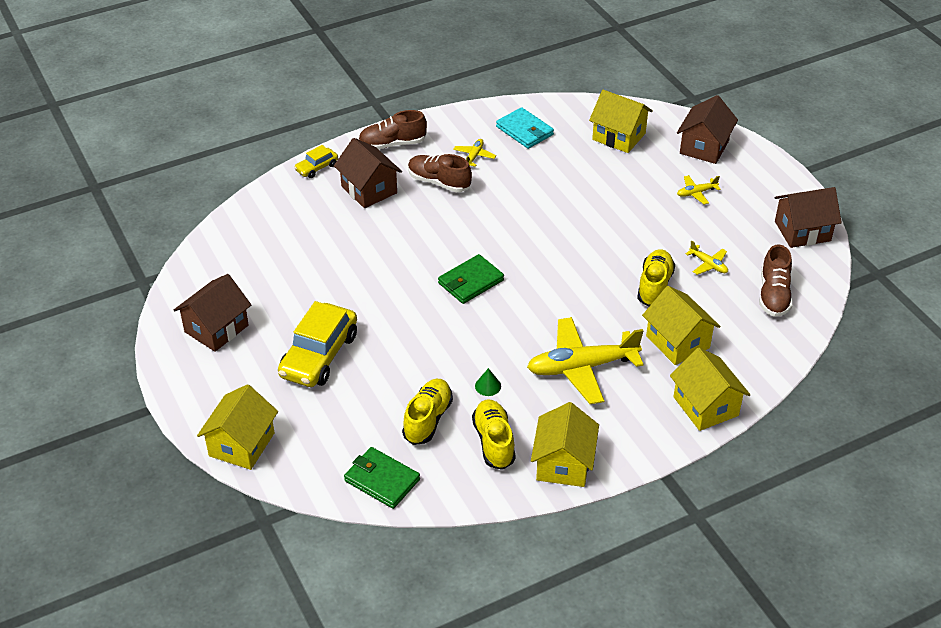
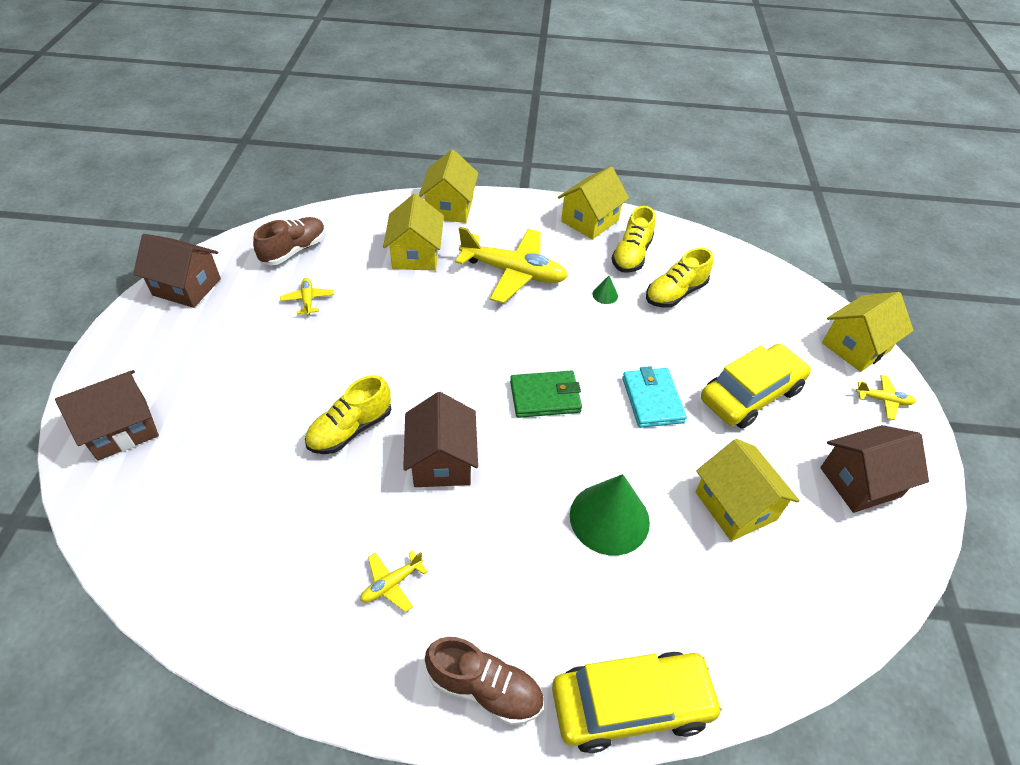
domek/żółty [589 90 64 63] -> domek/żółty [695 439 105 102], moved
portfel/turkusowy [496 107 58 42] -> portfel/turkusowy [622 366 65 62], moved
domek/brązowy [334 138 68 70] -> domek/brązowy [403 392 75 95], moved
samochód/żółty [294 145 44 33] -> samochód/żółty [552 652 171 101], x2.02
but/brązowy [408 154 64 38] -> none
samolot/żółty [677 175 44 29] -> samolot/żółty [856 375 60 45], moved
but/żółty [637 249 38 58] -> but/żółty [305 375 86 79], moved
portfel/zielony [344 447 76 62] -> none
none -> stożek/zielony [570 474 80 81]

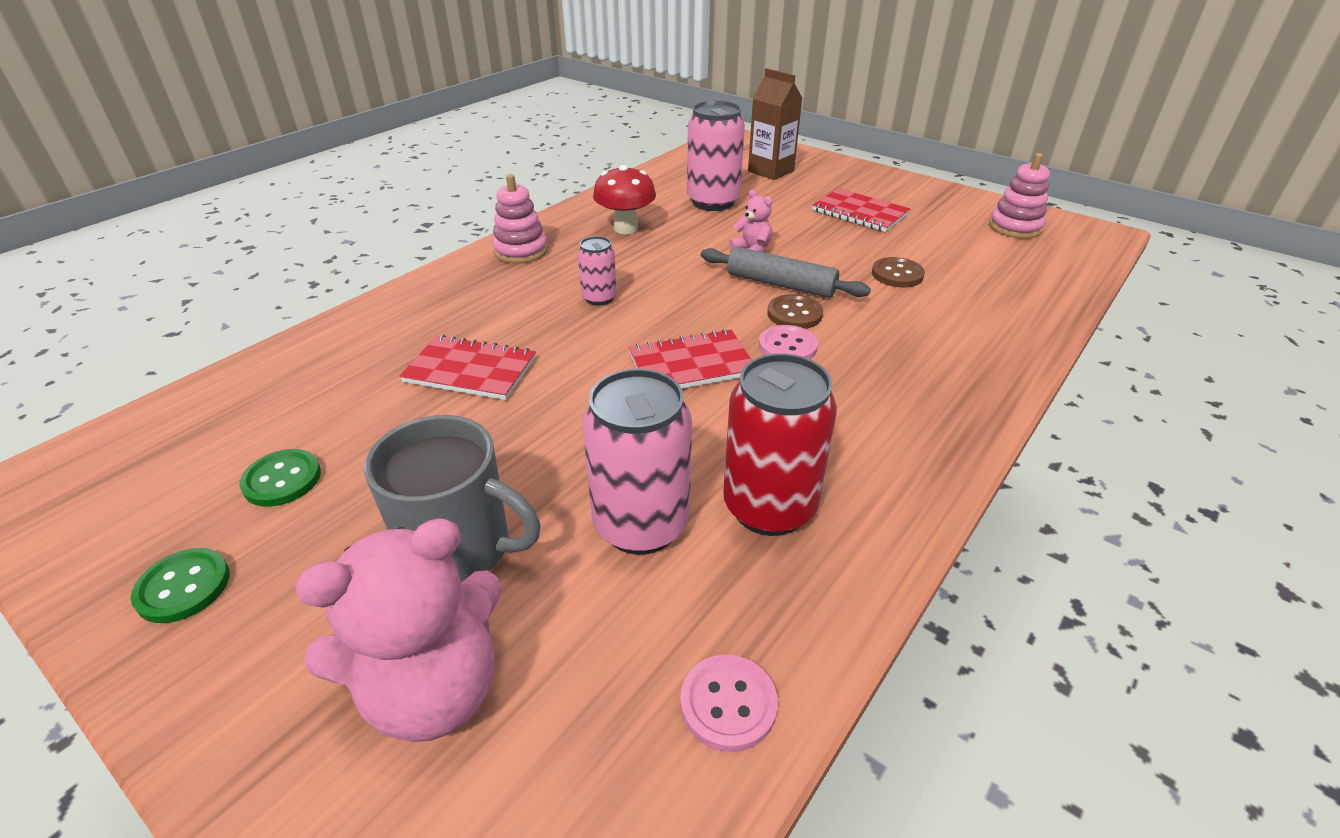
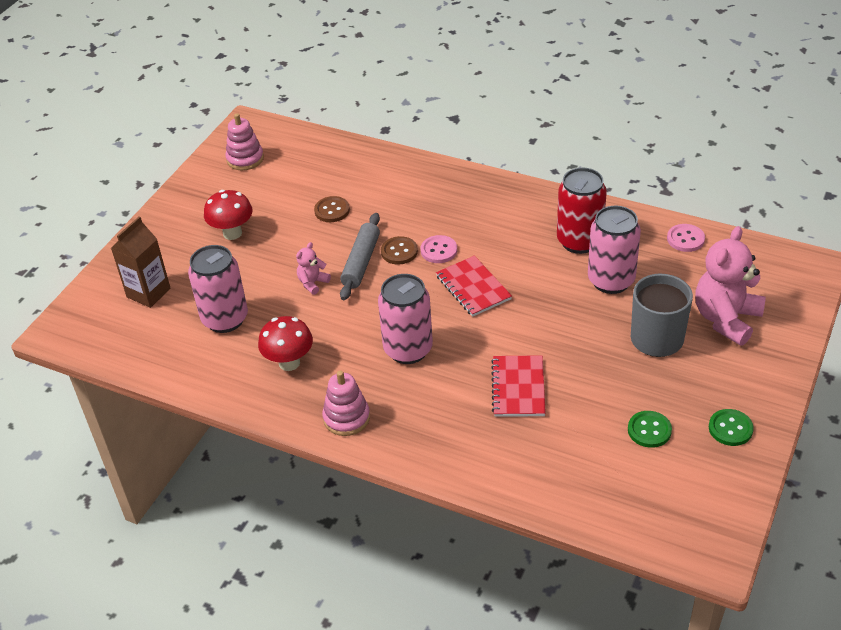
zeszyt/czerwony [812 188 98 44] -> grzyb/czerwony [204 190 49 50]
puszka/różowy [578 236 39 70] -> puszka/różowy [378 274 55 90], x1.87
miś/różowy [295 518 207 224] -> miś/różowy [695 226 71 119], 105 degrees counterclockwise

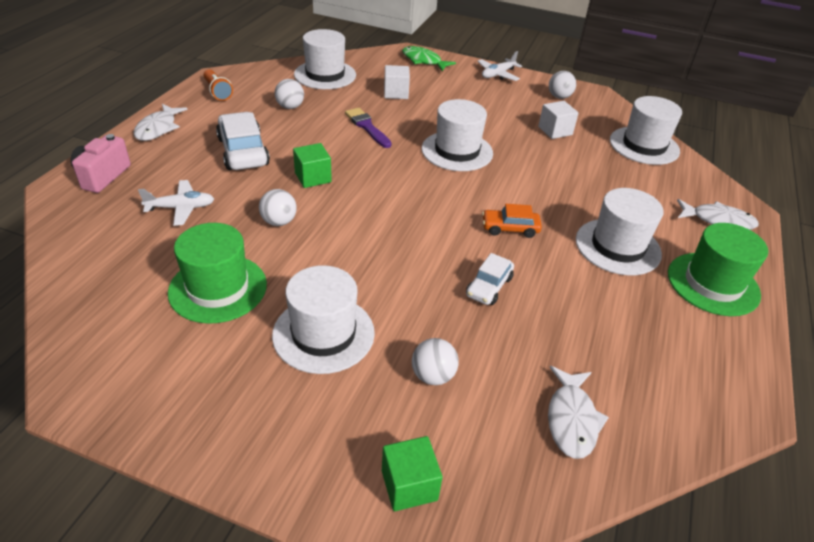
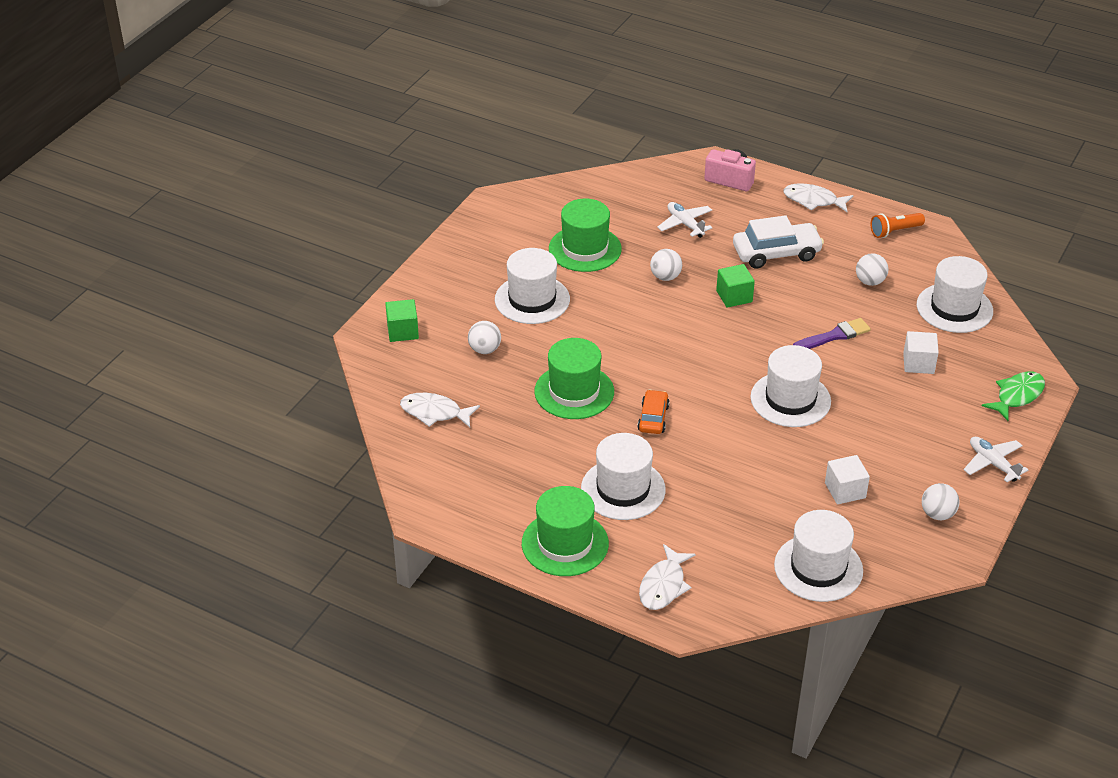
samolot/biały [138 180 76 46] -> samolot/biały [657 202 56 36], 150 degrees clockwise
samochód/biały [466 253 48 52] -> kapelusz/zielony [534 338 80 81]

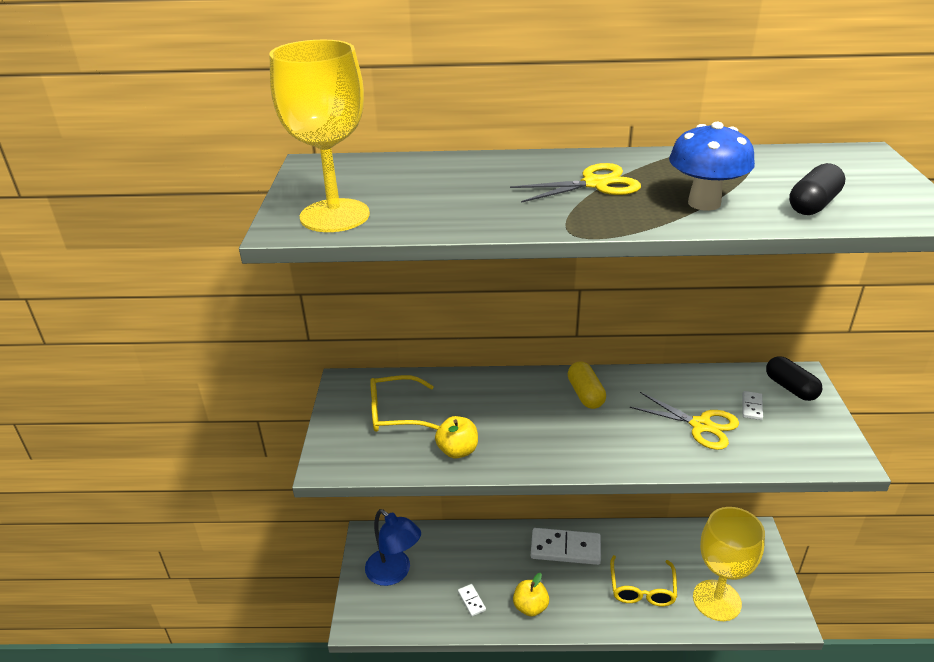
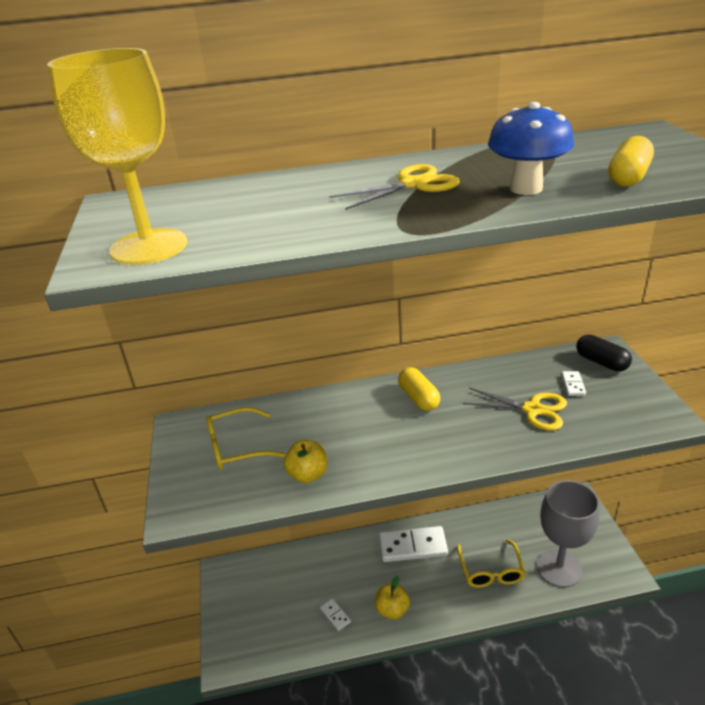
kapsułka/czarny [789 163 56 52] -> kapsułka/żółty [608 136 46 51]
kielich/żółty [693 507 72 114] -> kielich/szary [537 480 63 108]
lampka/niebieski [365 509 56 77] -> none

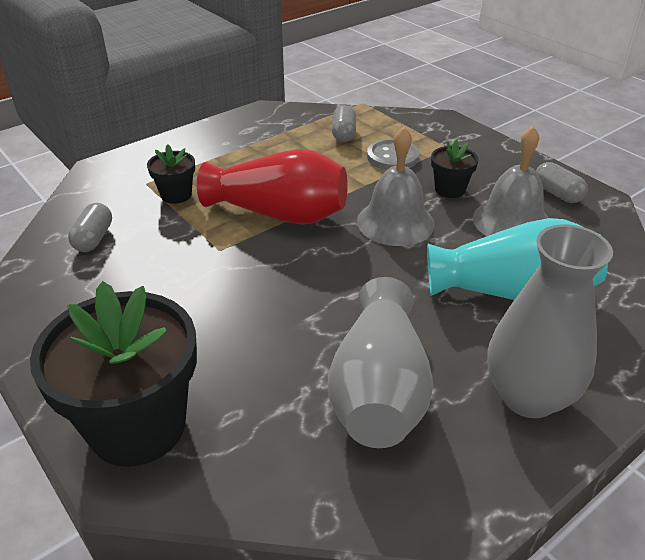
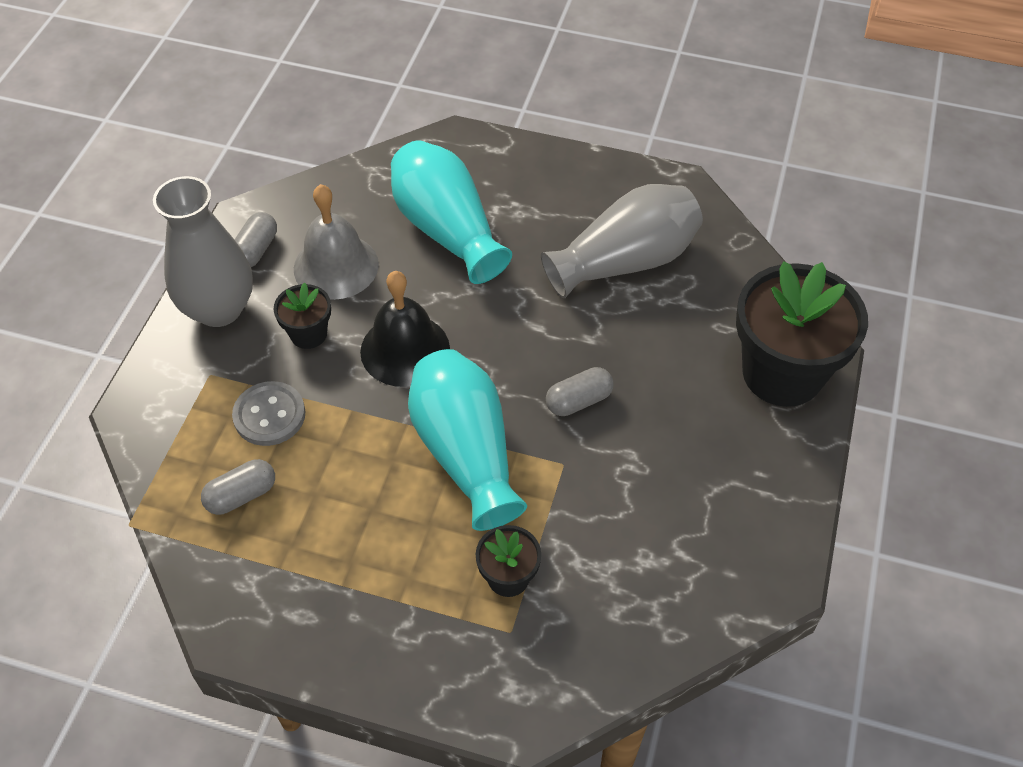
dzwonek/szary [357 127 78 119] -> dzwonek/czarny [360 271 90 116]
wazon/czerwony [197 149 151 76] -> wazon/turkusowy [408 349 119 182]
kapsułka/szary [68 203 44 49] -> kapsułka/szary [546 367 68 49], moved
wazon/szary [488 224 125 194] -> wazon/szary [153 176 100 151], moved

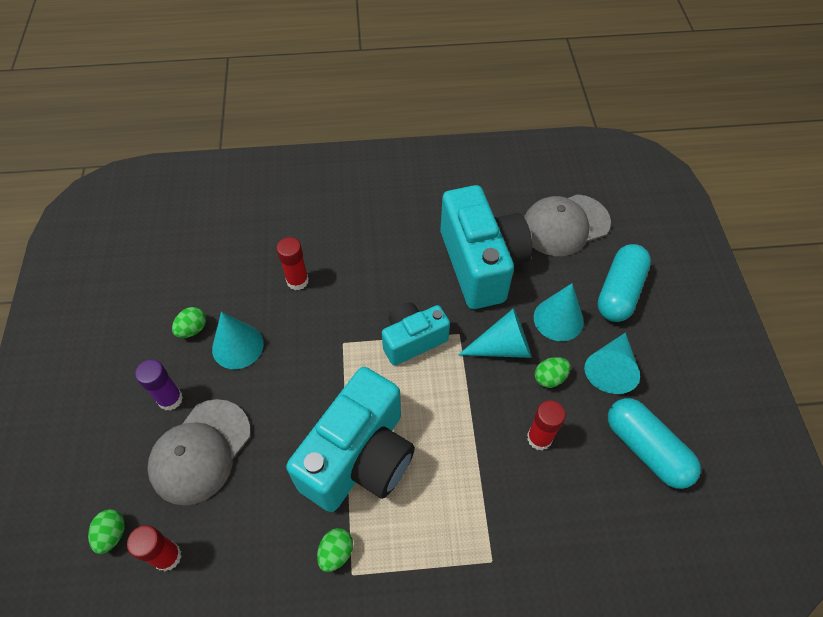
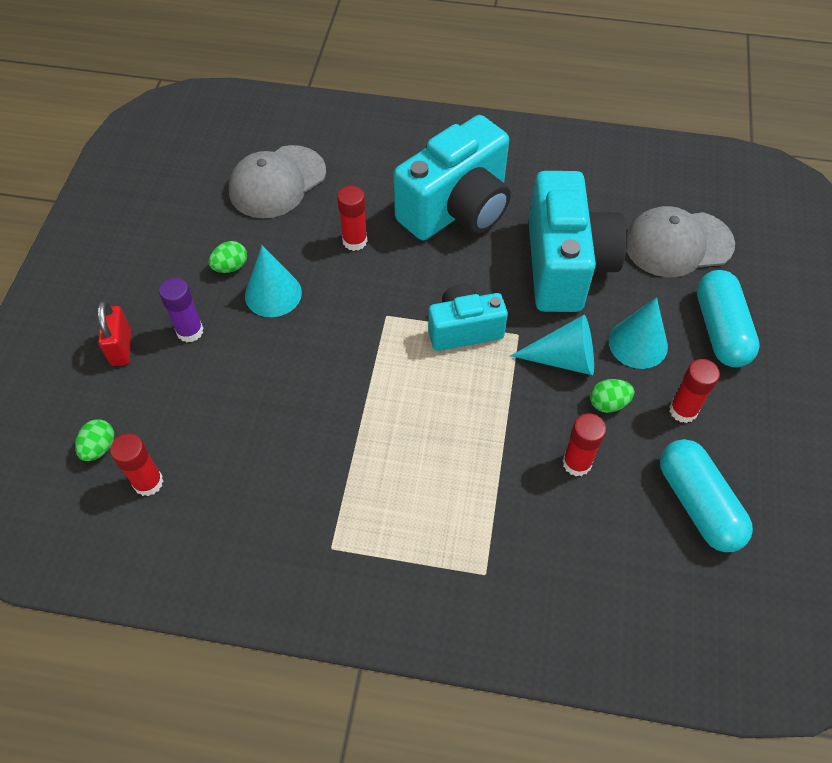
kapsułka/turkusowy [597 244 54 78] -> kapsułka/turkusowy [697 270 63 97], 45 degrees counterclockwise
stożek/turkusowy [584 333 56 61] -> klej w sztyfcie/czerwony [669 359 51 64]
aparat fotograficzny/turkusowy [286 367 129 145] -> aparat fotograficzny/turkusowy [394 115 117 125], moved
czapka/szary [147 399 104 106] -> czapka/szary [229 145 97 73], moved
jajko/zielony [317 528 36 44] -> none
none -> kłódka/czerwony [98 301 33 65]

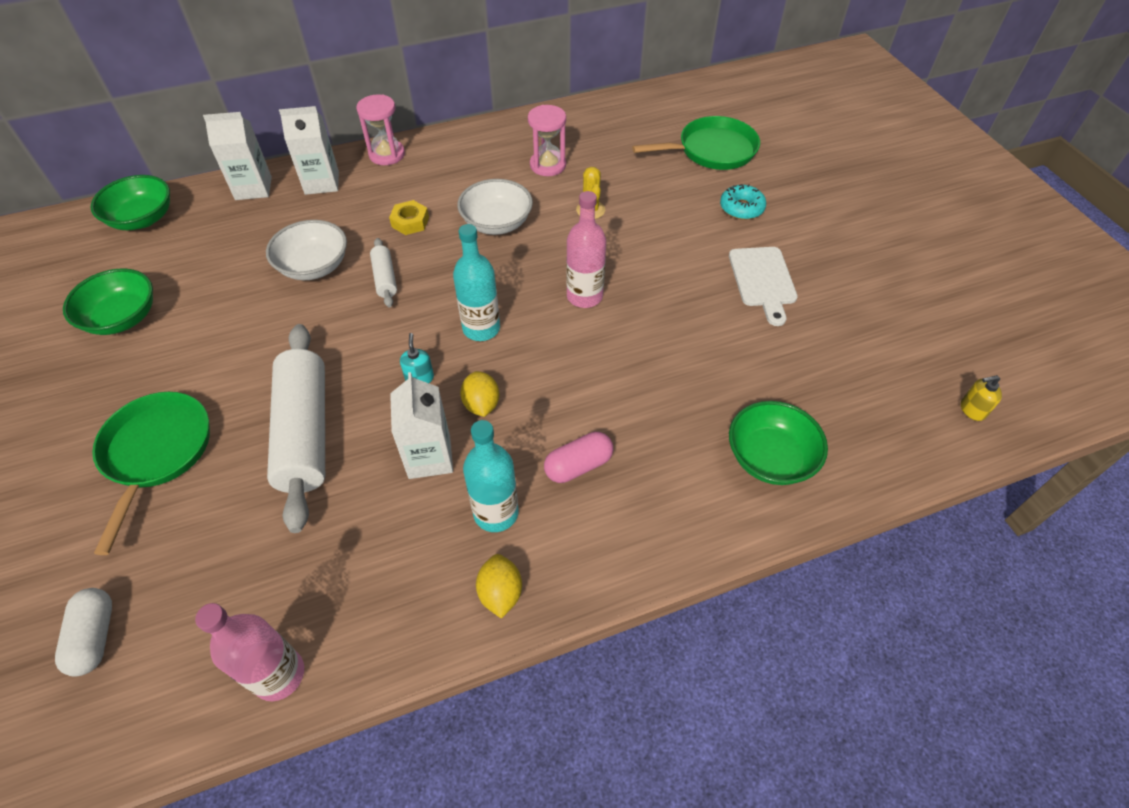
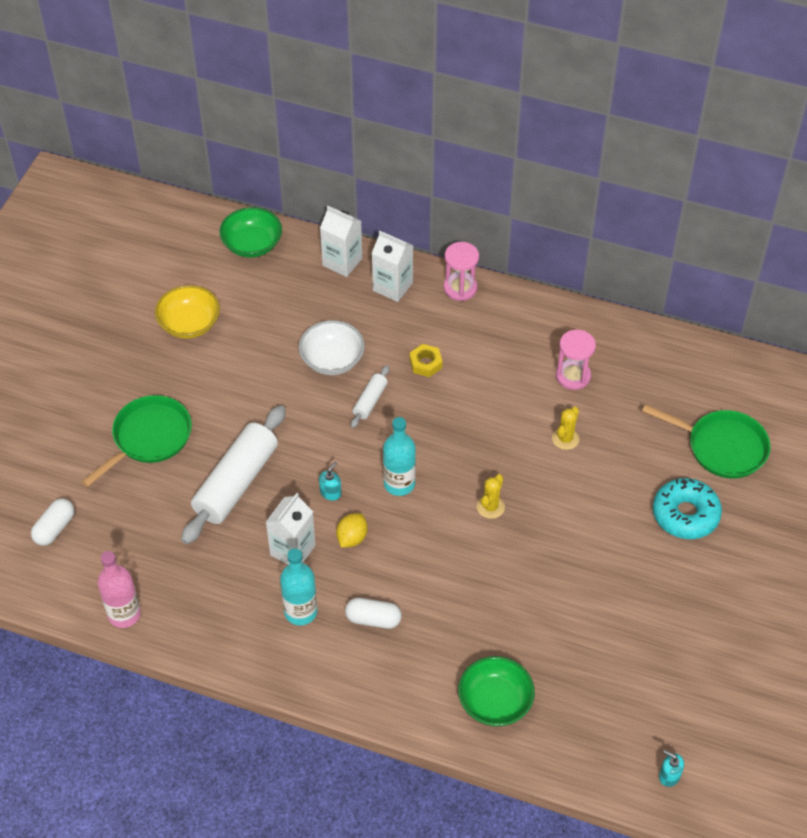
miska/biały [457 179 76 56] -> none
donut/turkusowy [720 184 46 36] -> donut/turkusowy [653 478 69 61], x1.55
butelka/różowy [566 191 40 117] -> kaktus/żółty [477 474 28 45]
deska do krojenia/biały [729 247 69 79] -> none
miska/zielony [63 268 90 67] -> miska/żółty [155 285 65 54]
dozownik mydła/żółty [961 375 41 46] -> dozownik mydła/turkusowy [659 750 25 37]
kapsułka/różowy [544 432 69 51] -> kapsułka/biały [345 598 57 31]
cytryna/żółty [476 554 46 65] -> none

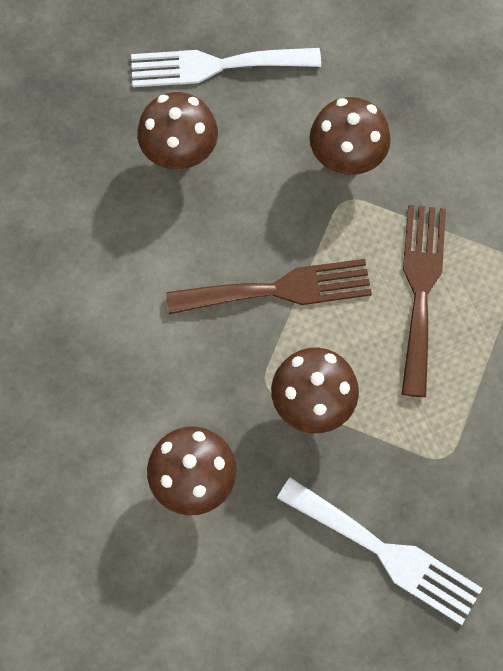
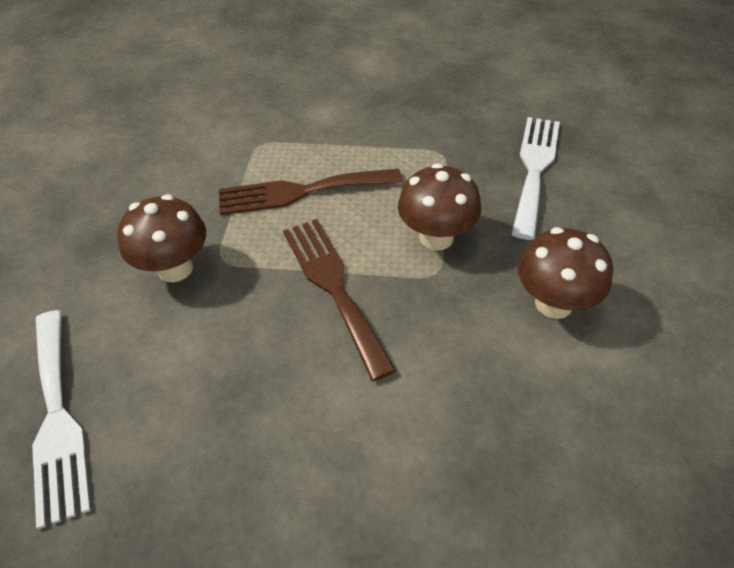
grzyb/brązowy [137 92 81 78] -> none

